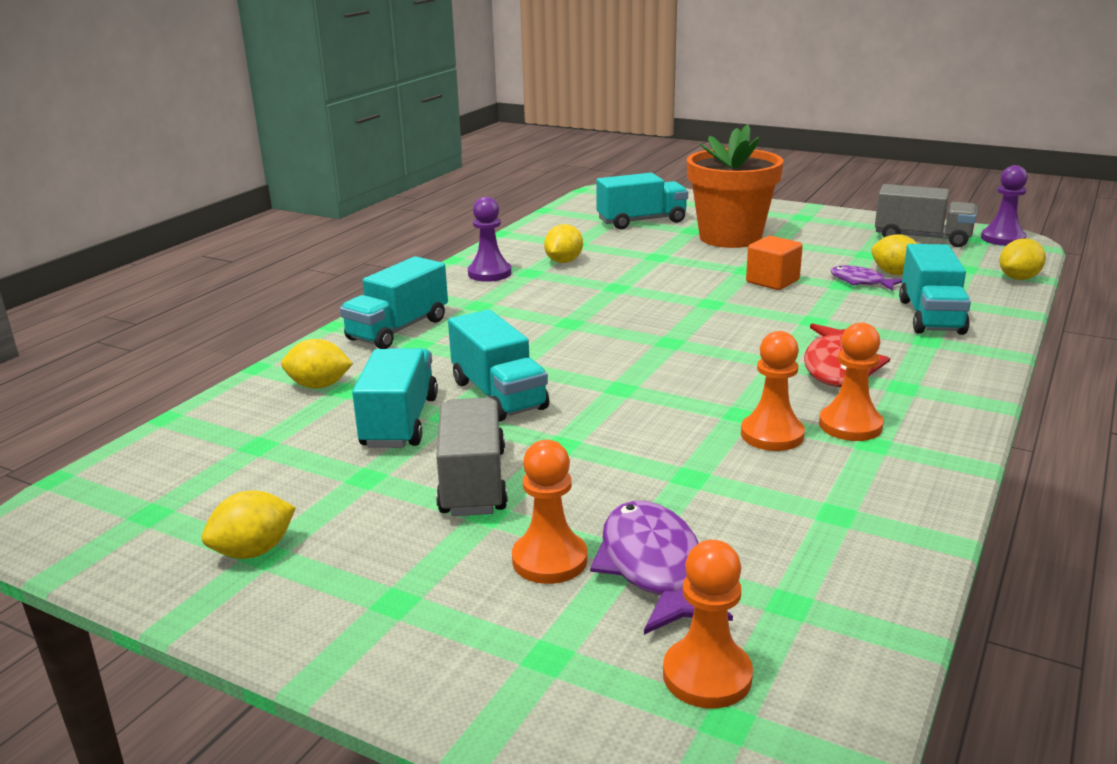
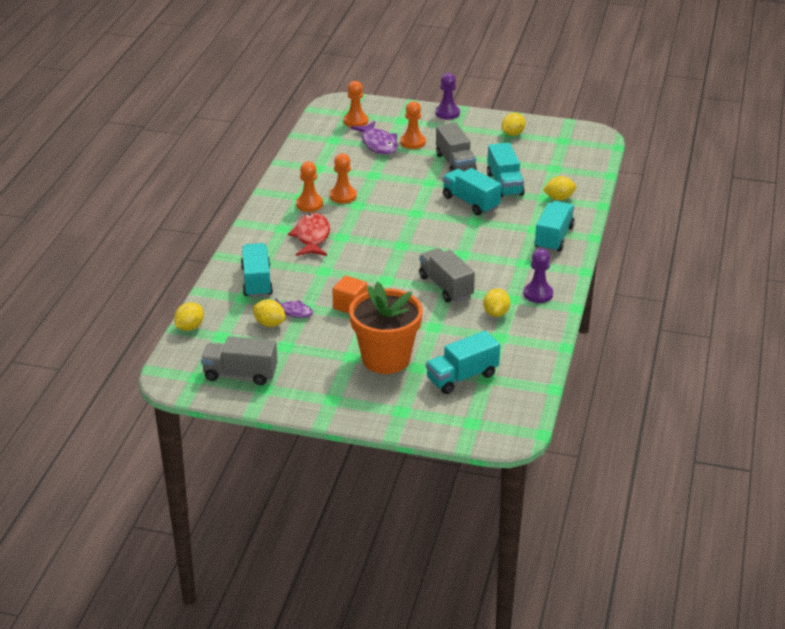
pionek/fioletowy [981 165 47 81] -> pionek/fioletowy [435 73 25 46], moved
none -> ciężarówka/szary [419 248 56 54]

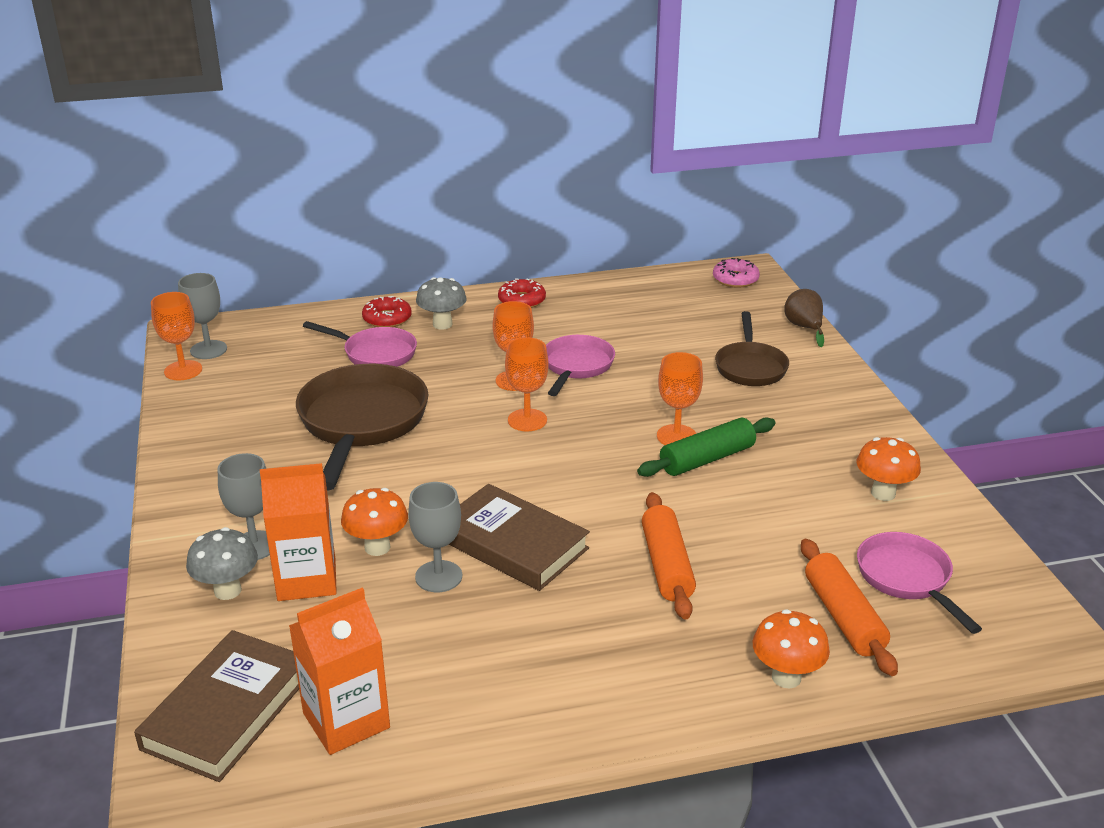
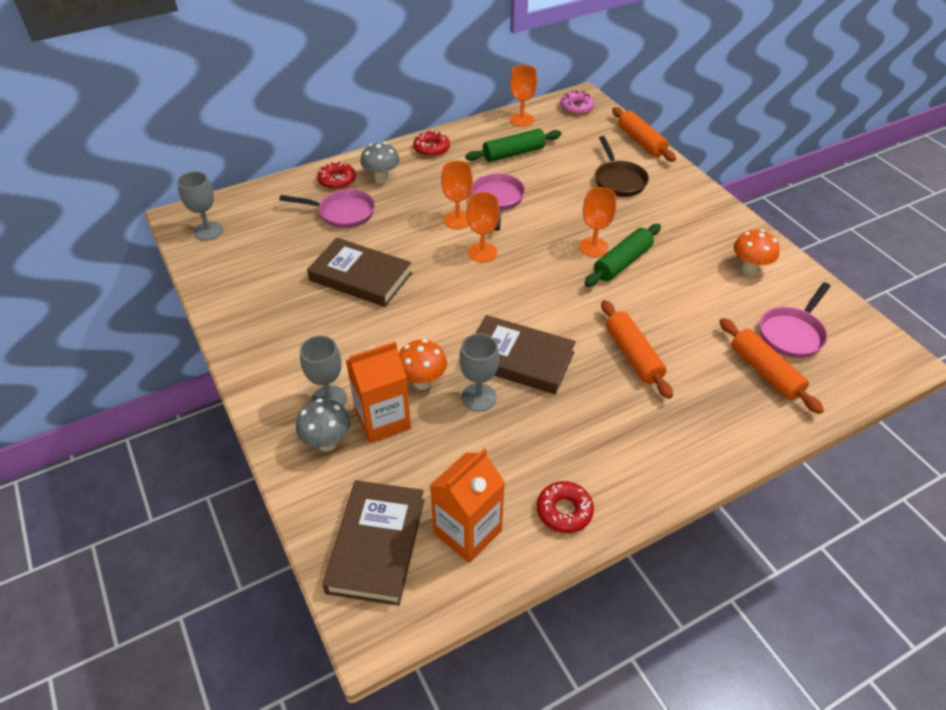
gruszka/brązowy [784 289 40 58] -> wałek do ciasta/pomarańczowy [612 107 64 55]
kielich/pomarańczowy [151 292 51 88] -> kielich/pomarańczowy [510 65 27 62], moved
patelnia/brązowy [296 364 132 126] -> książka/brązowy [307 238 105 69]
patelnia/różowy [857 532 125 102] -> patelnia/różowy [760 282 71 76], 105 degrees counterclockwise
grzyb/pomarańczowy [753 609 77 79] -> none
none -> wałek do ciasta/zielony [465 128 97 34]
none -> donut/czerwony [537 481 57 52]

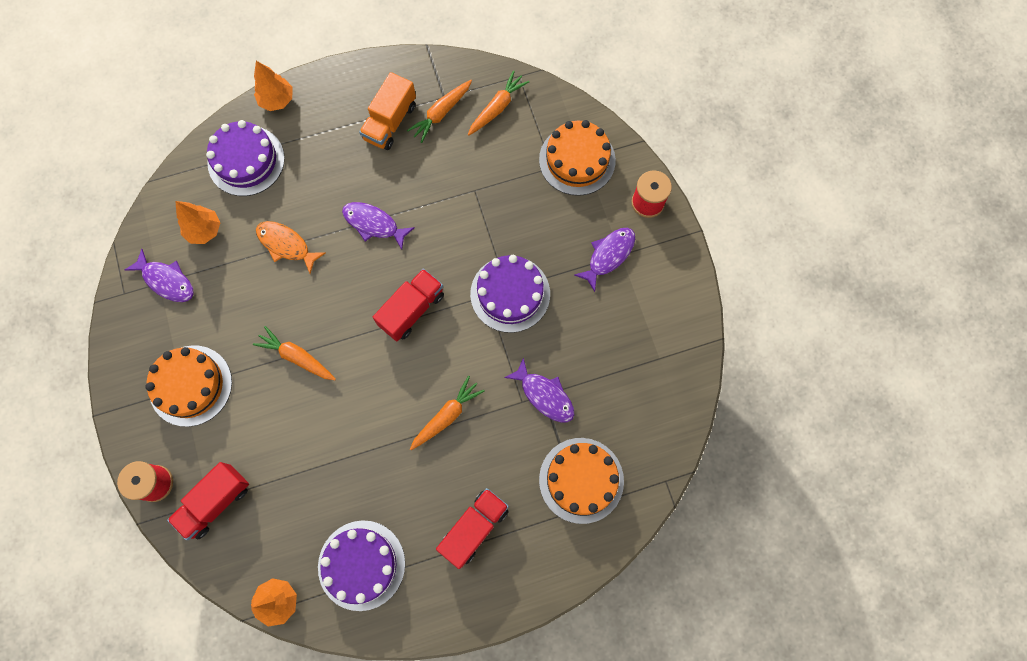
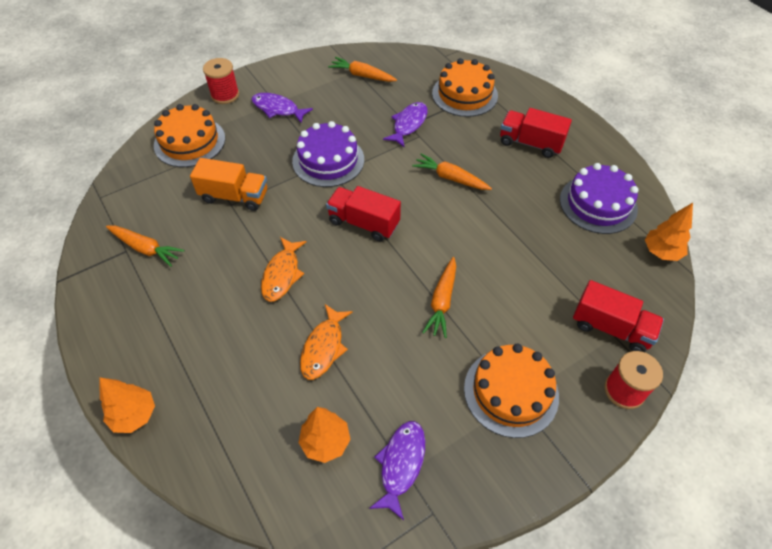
marchewka/pomarańczowy [468 70 61 66] -> marchewka/pomarańczowy [328 57 69 25], moved
ciężarówka/pomarańczowy [359 72 57 78] -> ciężarówka/pomarańczowy [190 158 77 53], moved
tort/fioletowy [206 120 79 76] -> none
ryba/fioletowy [342 202 73 48] -> ryba/pomarańczowy [261 237 46 65]

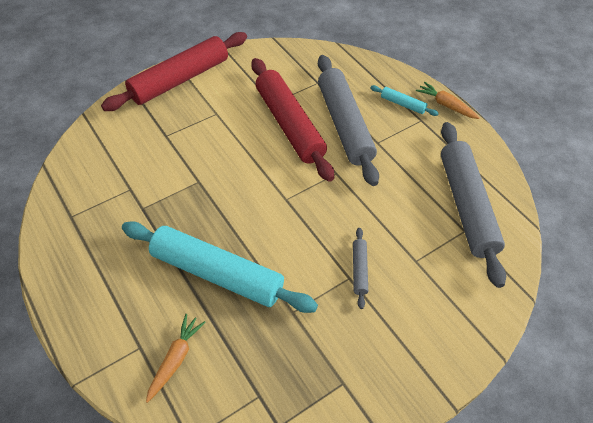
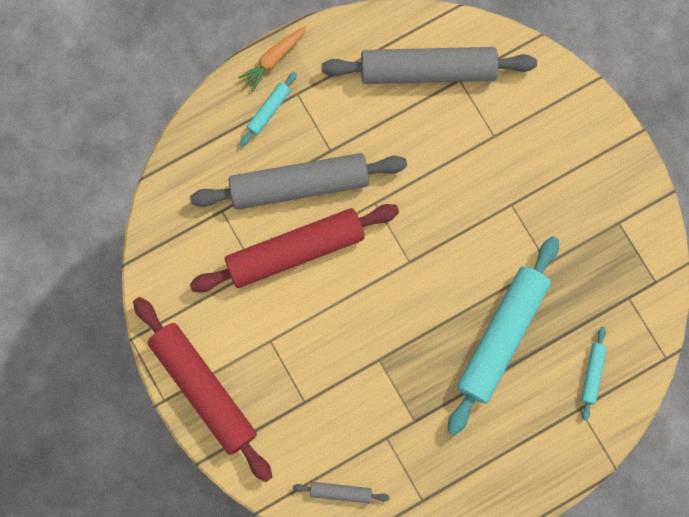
wałek do ciasta/szary [353 228 15 81] -> wałek do ciasta/szary [293 482 97 22], moved
marchewka/pomarańczowy [146 314 60 89] -> wałek do ciasta/turkusowy [581 327 26 94]

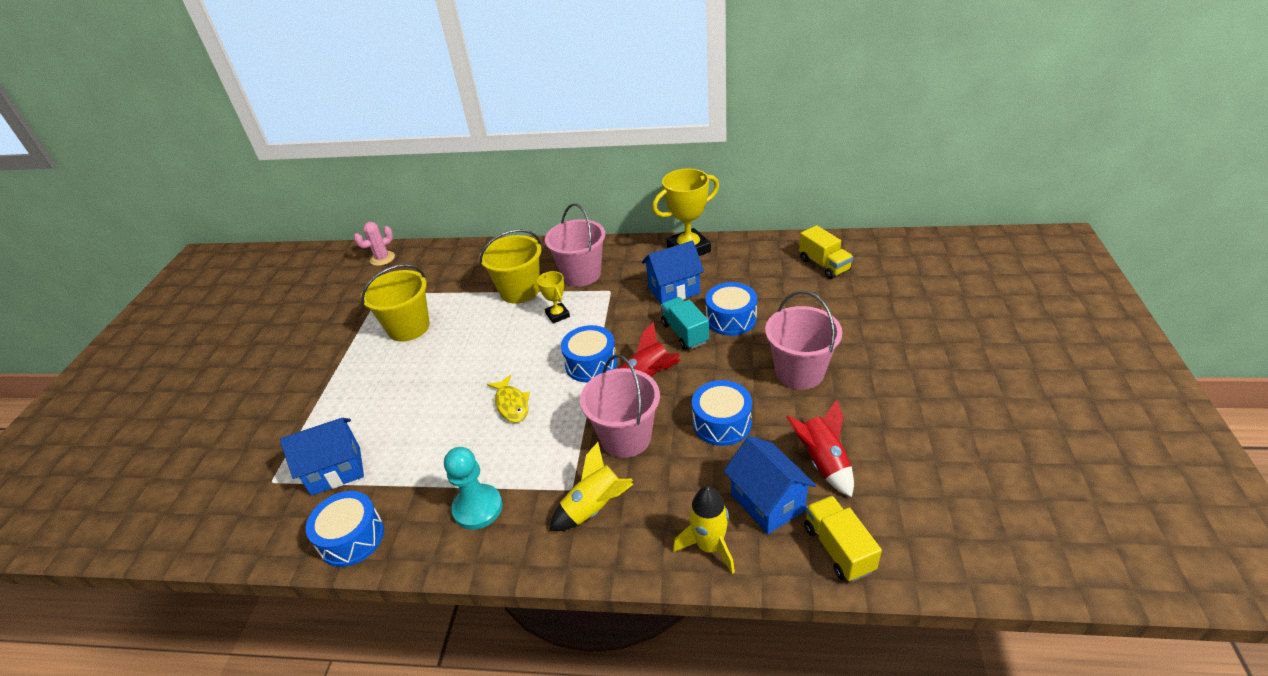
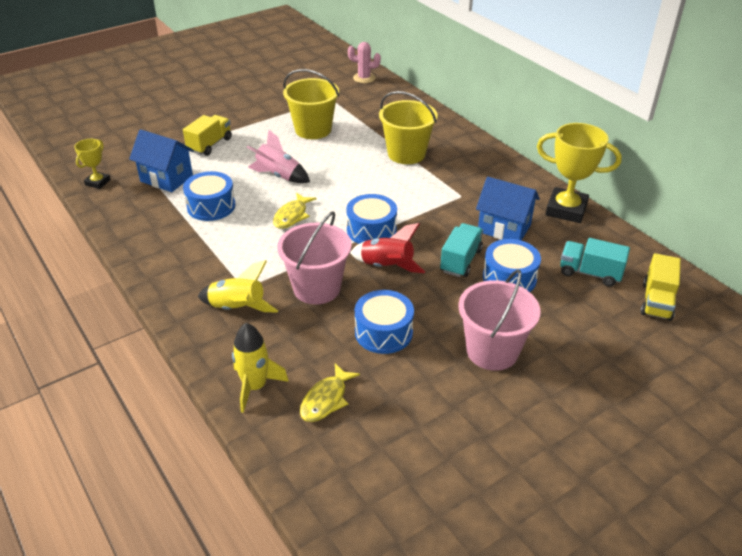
wiadro/różowy [545 204 60 83] -> none
puchar/żółty [537 271 33 53] -> puchar/żółty [74 139 37 50], moved
rakieta/czerwony [786 400 68 97] -> none
domek/niebieski [724 436 92 98] -> ryba/żółty [300 363 60 59]
pionek/turkusowy [444 447 59 83] -> none
bęben/niebieski [306 491 78 76] -> bęben/niebieski [183 171 52 50], moved
ciężarówka/żółty [804 496 78 86] -> ciężarówka/żółty [183 115 49 41], moved
none -> rakieta/różowy [247 130 63 53]
none -> ciężarówka/turkusowy [560 238 70 49]

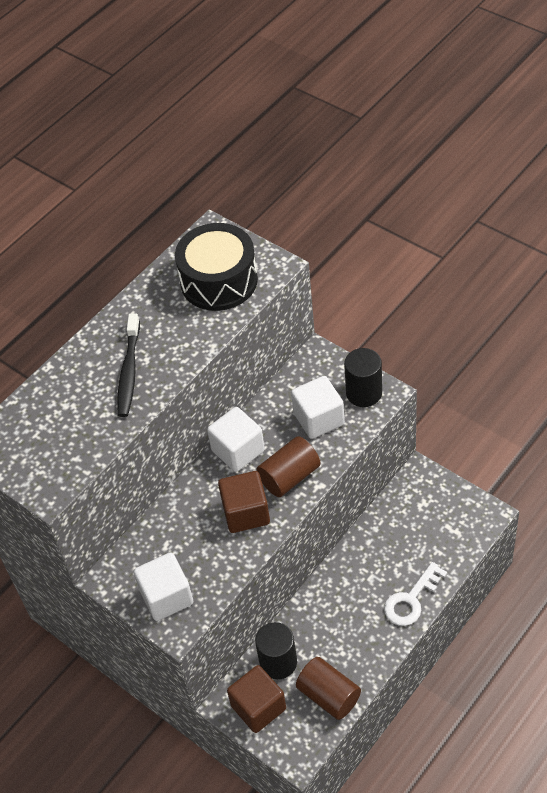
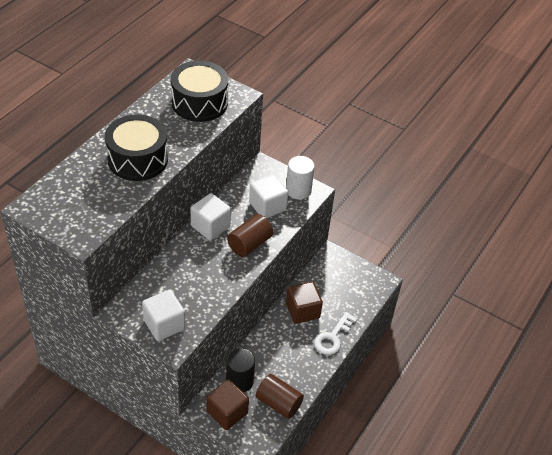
szczoteczka do zębów/czarny [117 314 23 103] -> bęben/czarny [105 115 63 66]
walec/czarny [344 348 38 59] -> walec/biały [286 156 29 43]
sześcian/brązowy [218 471 52 62] -> sześcian/brązowy [286 282 37 42], moved

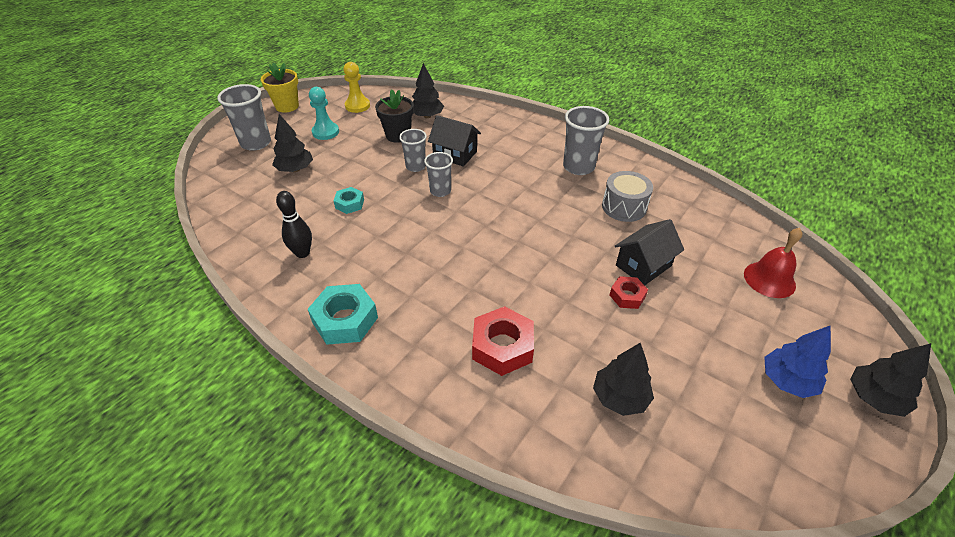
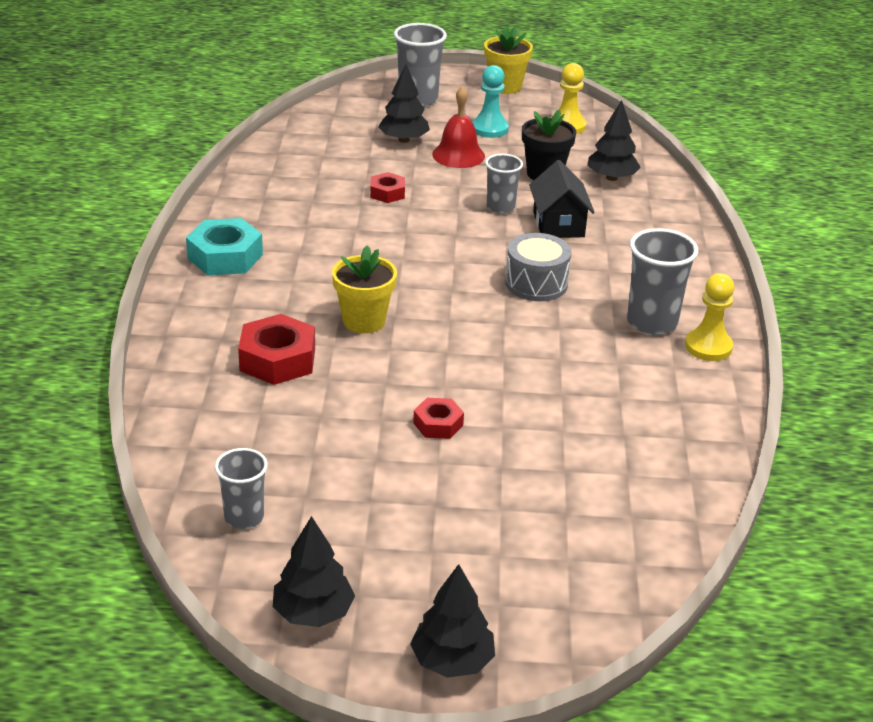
szklanka/szary [424 152 29 45] -> szklanka/szary [215 448 53 81], moved
bęben/szary [602 171 51 51] -> bęben/szary [505 233 67 68], moved
nakrętka/turkusowy [333 187 31 27] -> nakrętka/czerwony [370 172 35 31]
kręgiel/czarny [276 191 36 67] -> none
domek/czarny [615 219 69 67] -> none
dzwonek/czerwony [744 228 58 70] -> dzwonek/czerwony [432 86 53 82], moved
drzewko/niebieski [764 325 67 73] -> none
drzewko/czarny [593 343 61 73] -> drzewko/czarny [273 516 82 111], moved
none -> doniczka/żółty [332 246 65 87]
none -> pionek/żółty [685 273 49 88]

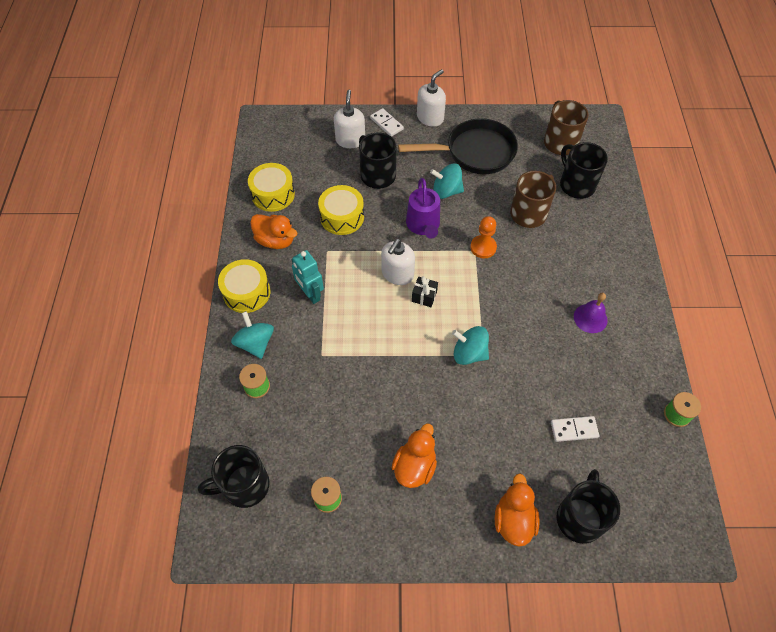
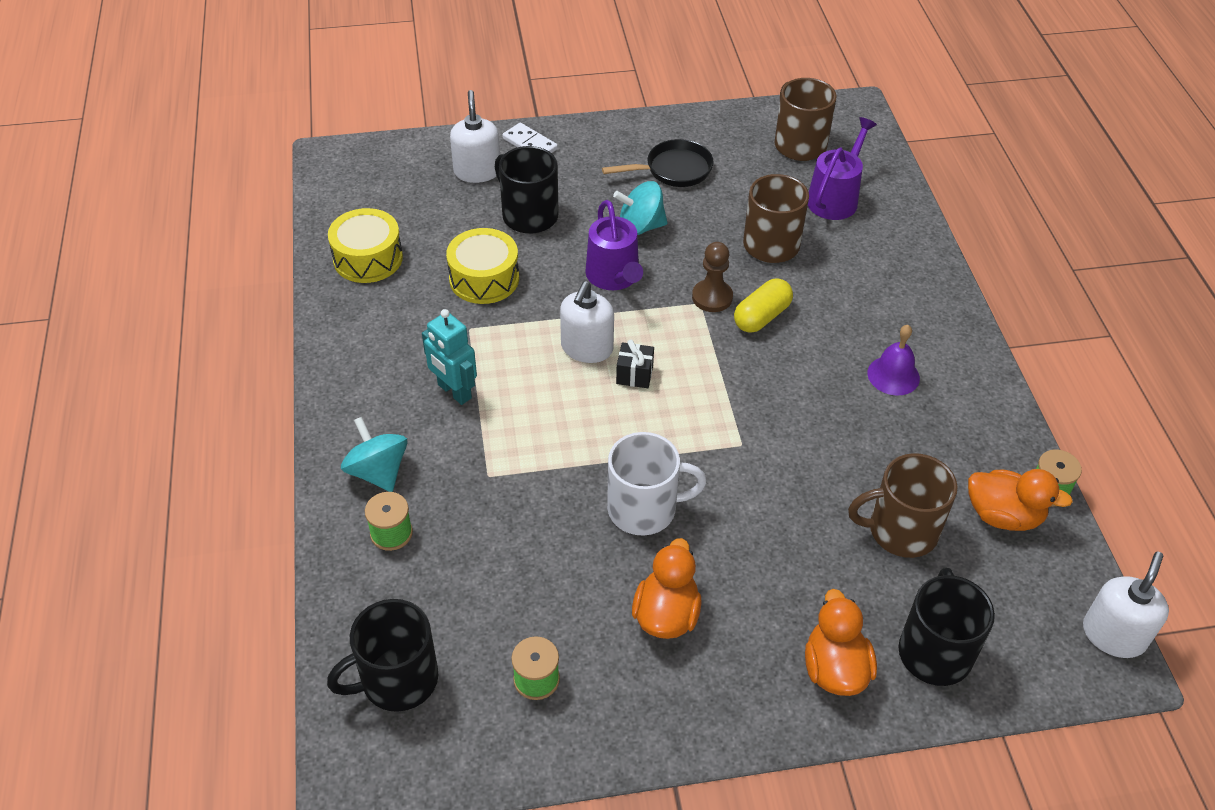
dozownik mydła/biały [417 69 29 58] -> dozownik mydła/biały [1083 551 86 107], moved
patelnia/czarny [398 118 120 56] -> patelnia/czarny [602 139 112 48], x0.62
kubek/czarny [560 142 48 57] -> konewka/fioletowy [808 117 69 103]
kaczka/pomarańczowy [250 214 48 35] -> kaczka/pomarańczowy [968 469 105 62], moved
pionek/pomarańczowy [470 216 27 42] -> pionek/brązowy [692 242 41 70]
bęben/żółty [218 259 52 54] -> none
bączek/turkusowy [452 326 37 39] -> none
kostka domina/biały [551 416 48 26] -> kubek/brązowy [848 453 110 105]
none -> kapsułka/żółty [734 278 59 55]
none -> kubek/biały [607 432 100 104]

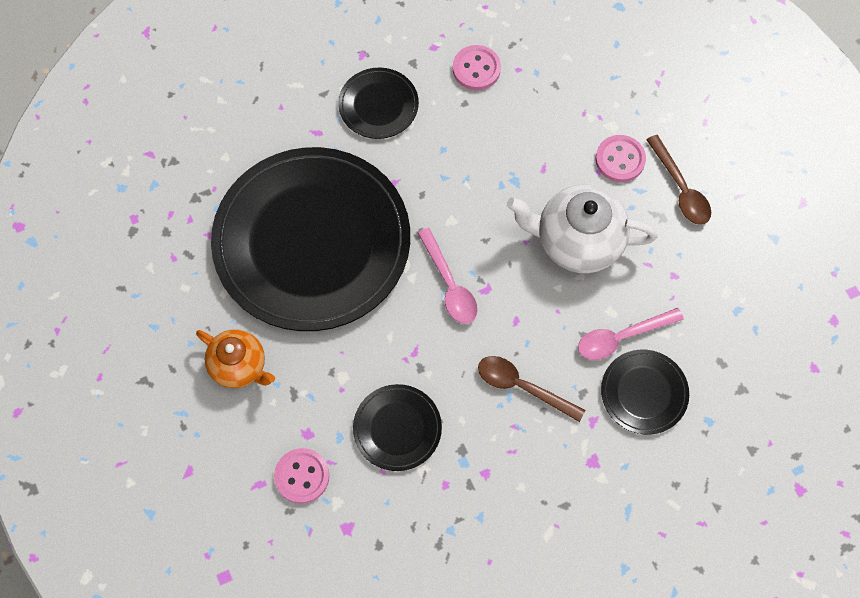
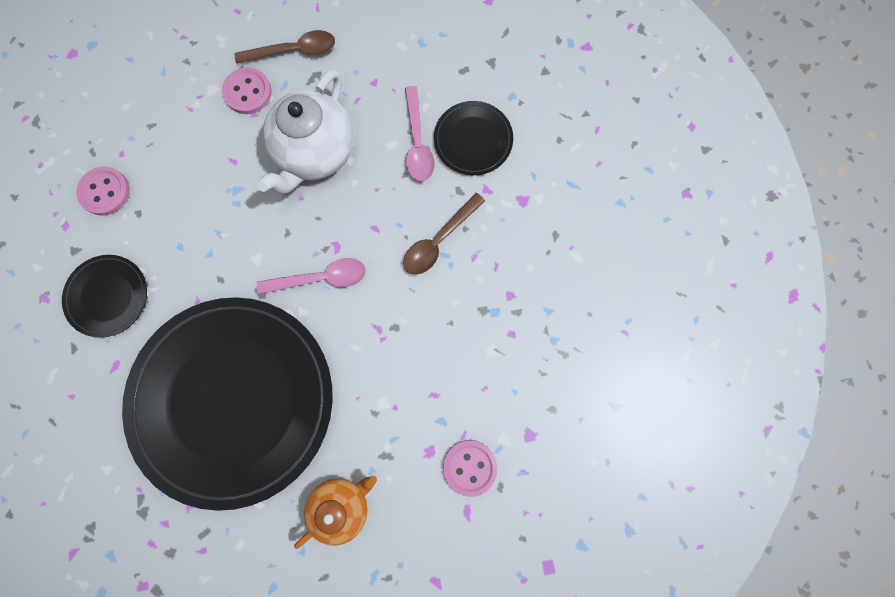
talerz/czarny [353 384 89 87] -> none

